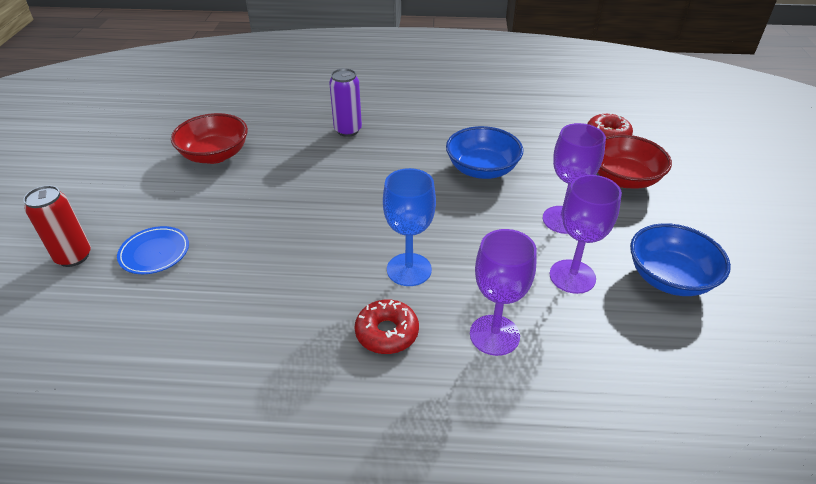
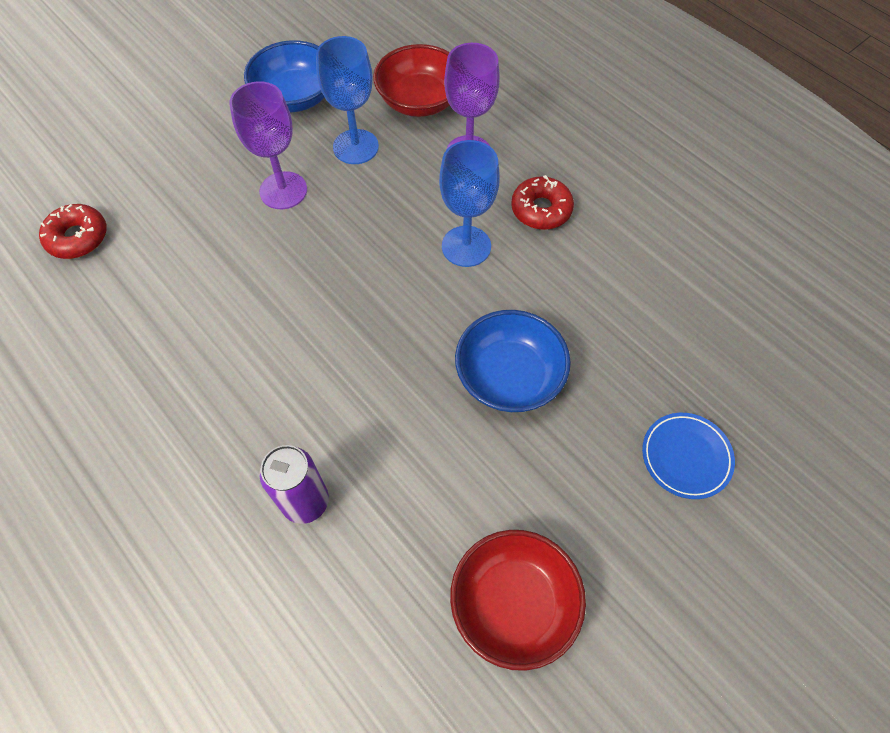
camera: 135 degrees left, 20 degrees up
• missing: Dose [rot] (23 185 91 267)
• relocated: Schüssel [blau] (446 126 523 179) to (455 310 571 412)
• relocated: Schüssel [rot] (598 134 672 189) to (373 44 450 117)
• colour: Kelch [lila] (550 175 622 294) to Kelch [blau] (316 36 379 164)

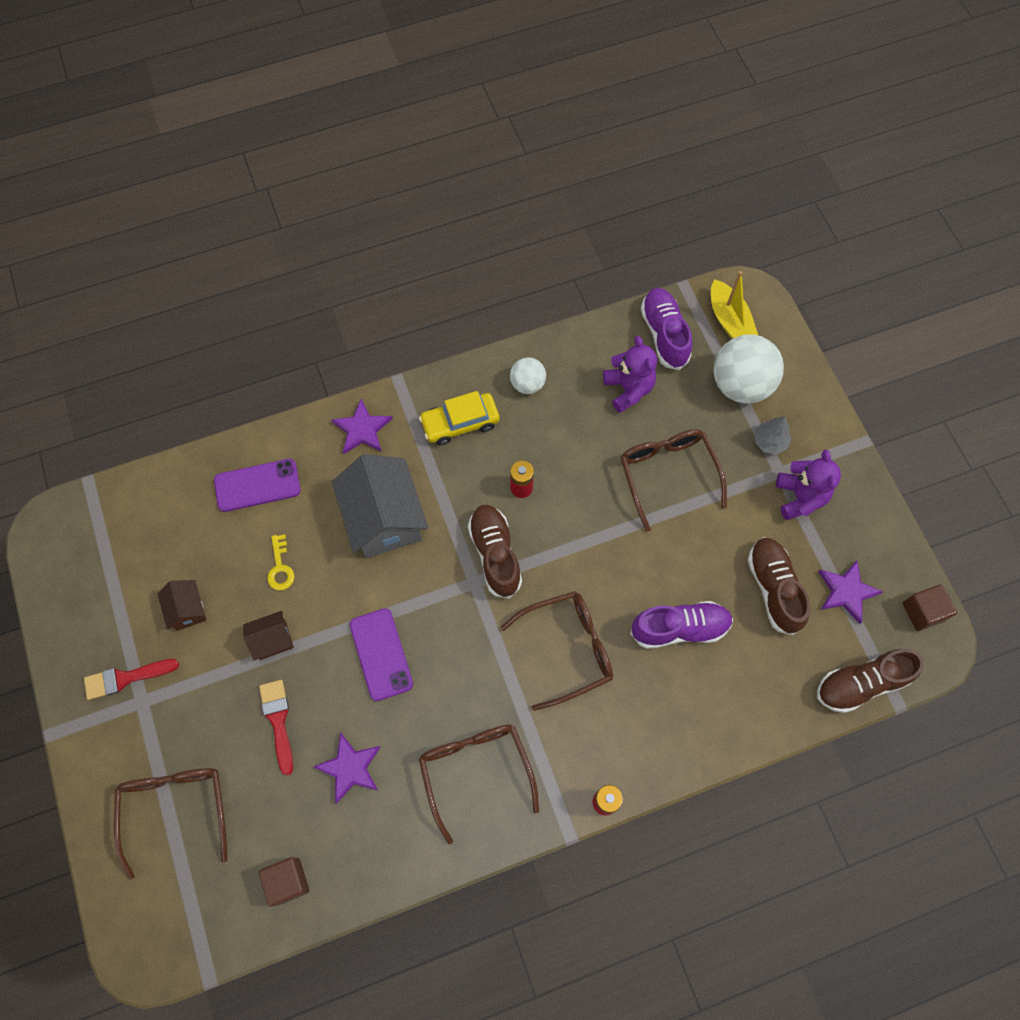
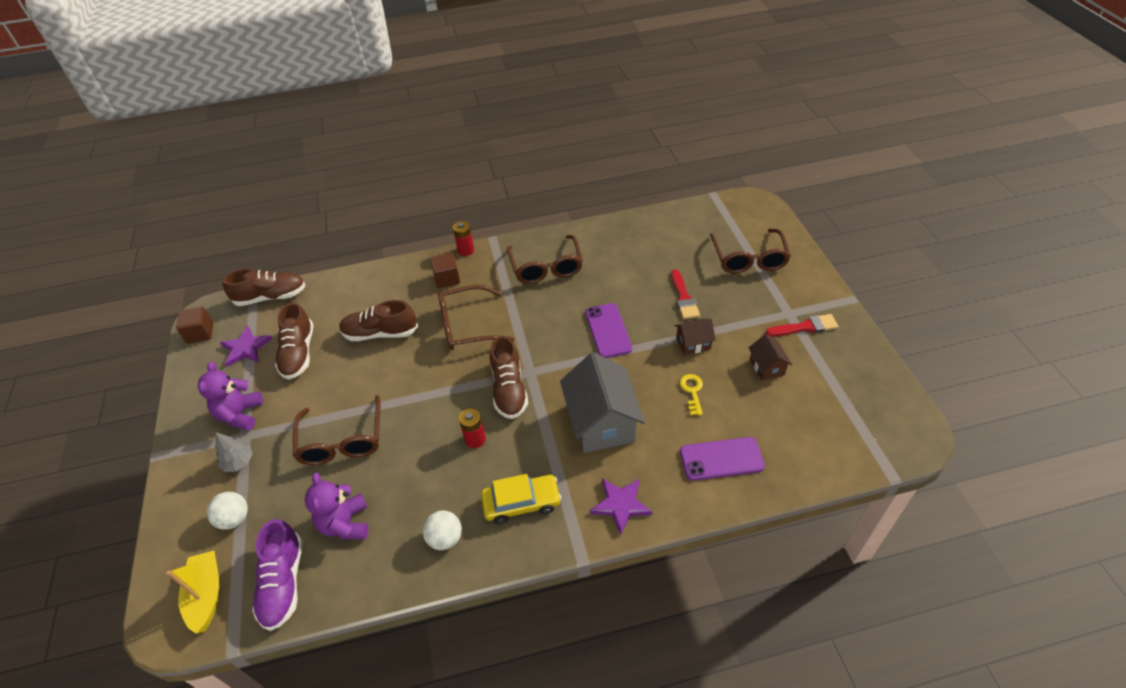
camera: 170 degrees left, 20 degrees down
• missing: Stern [lila] (314 732 381 804)
• relocated: Kubus [braun] (259 857 309 906) to (430 253 460 288)
• colour: Schuh [lila] (630 601 733 649) to Schuh [braun] (339 300 418 341)
• size: Ball [weiß] (714 335 784 403) = (207 492 248 530) x0.54

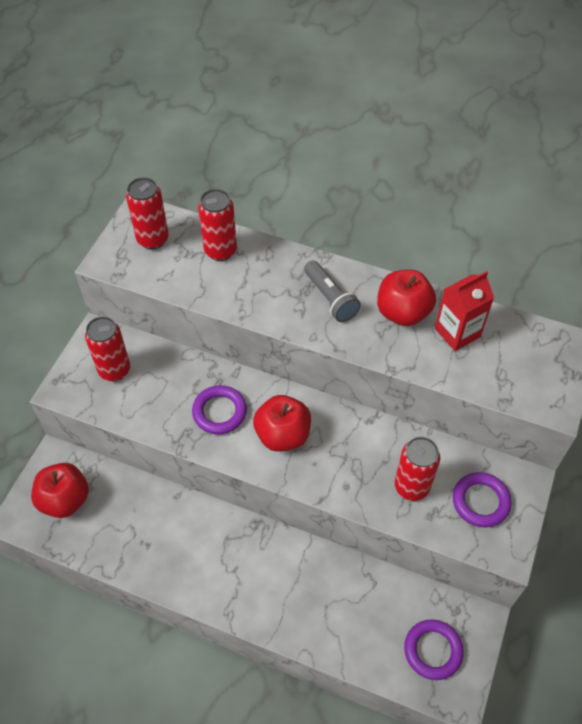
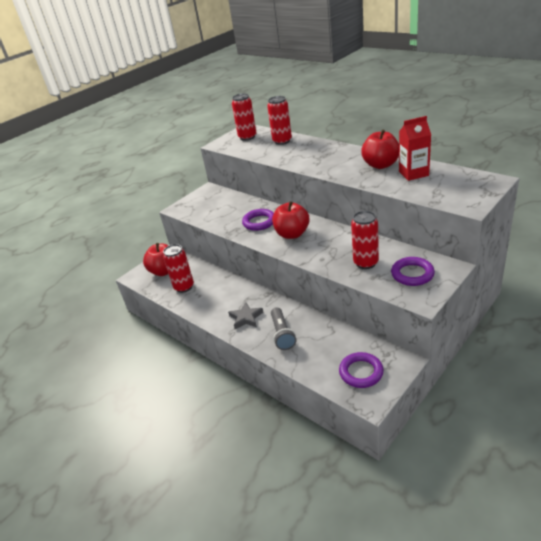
camera: 25 degrees right, 20 degrees down
• appeared: Stern [grau] (228 302 264 329)
• relocated: Dose [rot] (85 316 130 381) to (163 244 194 293)
• relocated: Taschenlampe [grau] (304 260 361 322) to (271 307 296 350)

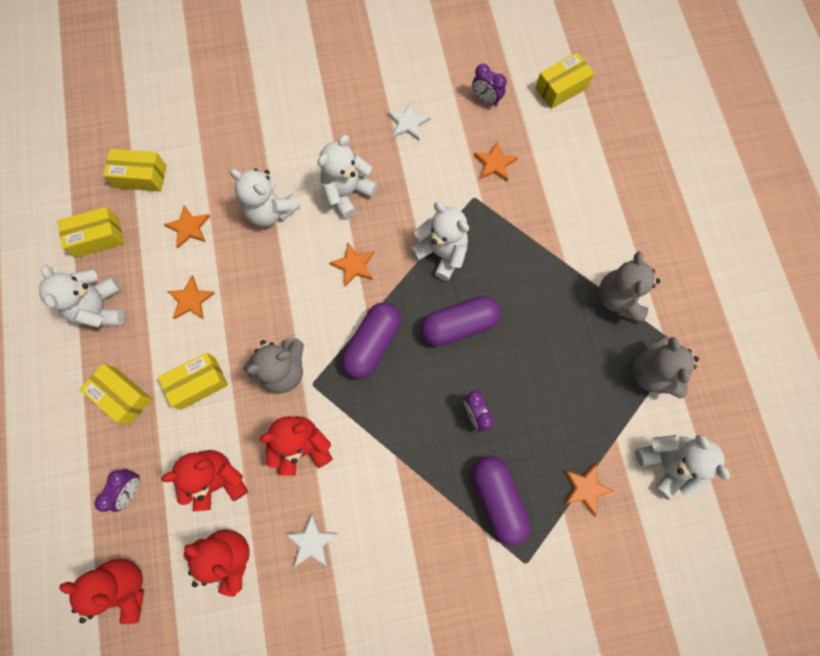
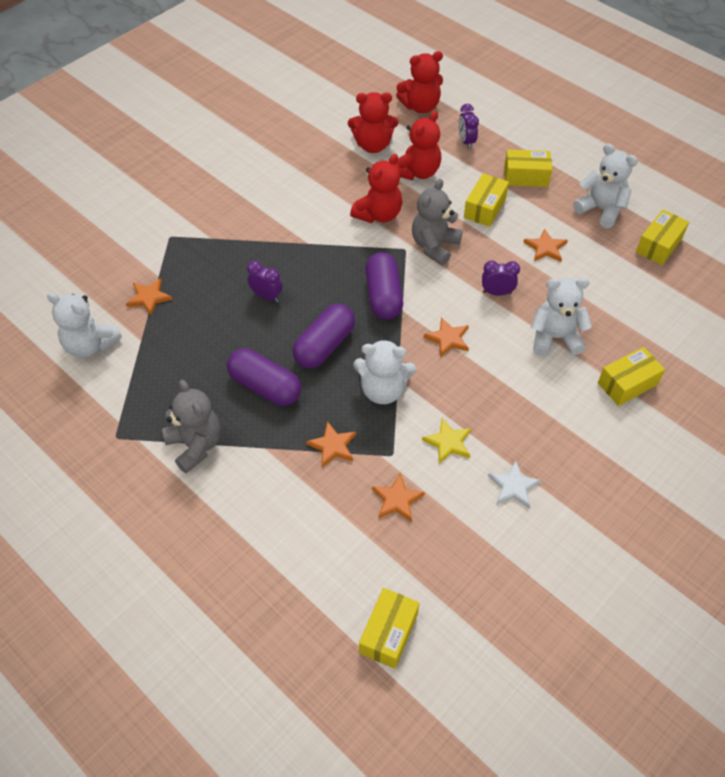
camera: 145 degrees right, 20 degrees down
• missing: Stern [weiß] (285 514 337 567)
• missing: Teddybär [weiß] (318 135 378 219)
• missing: Teddybär [grau] (633 336 699 398)
• appeared: Stern [gelb] (422 418 471 464)
• relocated: Schachtel [gelb] (103 149 167 191) to (598 347 665 406)
• relocated: Stern [orange] (164 205 210 248) to (306 421 356 467)
• relocated: Wecker [lila] (472 64 507 106) to (482 261 520 296)
• relocated: Kapsel [lila] (472 456 530 546) to (227 348 301 406)

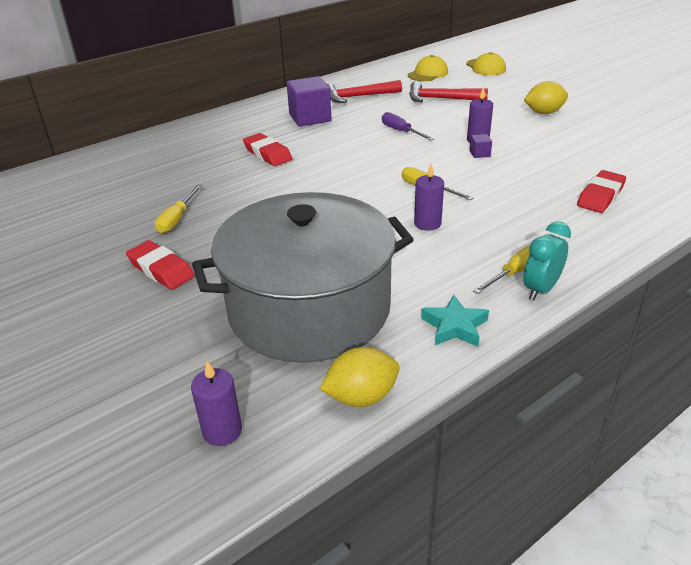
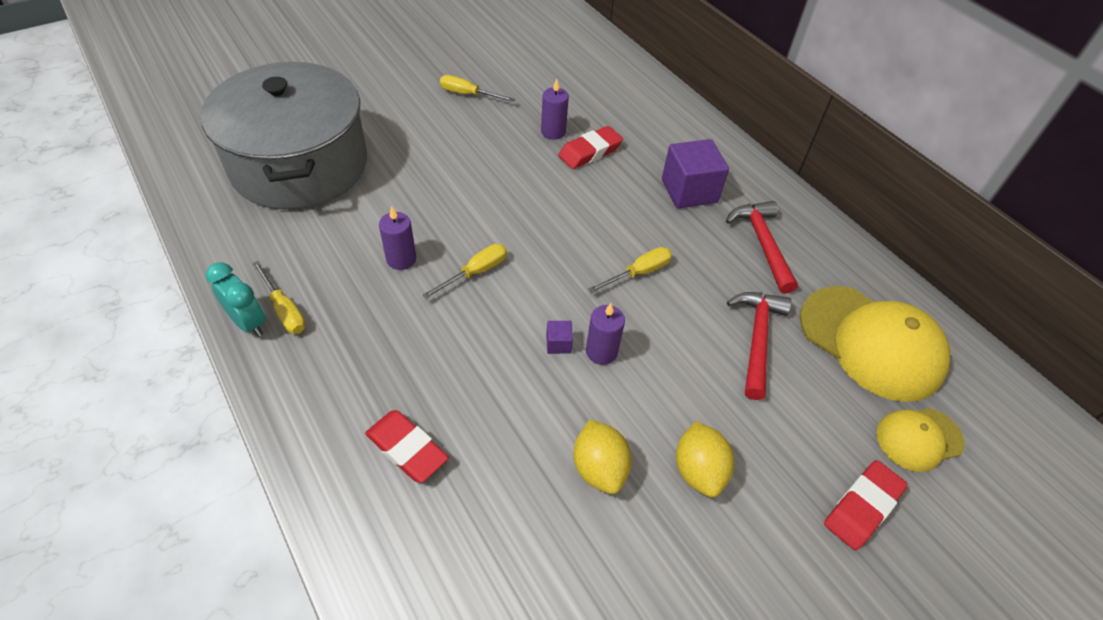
camera: 90 degrees right, 15 degrees up
• missing: Stern [türkis] (421 295 489 347)
• relocated: Radiergummi [rot] (126 240 195 290) to (824 460 908 550)
• relocated: Kerze [lila] (191 361 242 446) to (541 79 569 140)
• relocated: Zitrone [gelb] (320 347 400 407) to (574 420 632 494)
• colour: Schraubenzieher [lila] (382 112 434 140) to Schraubenzieher [gelb] (588 247 672 293)
• size: Kappe [gelb] (408 55 448 81) = (800 286 950 402) x1.85

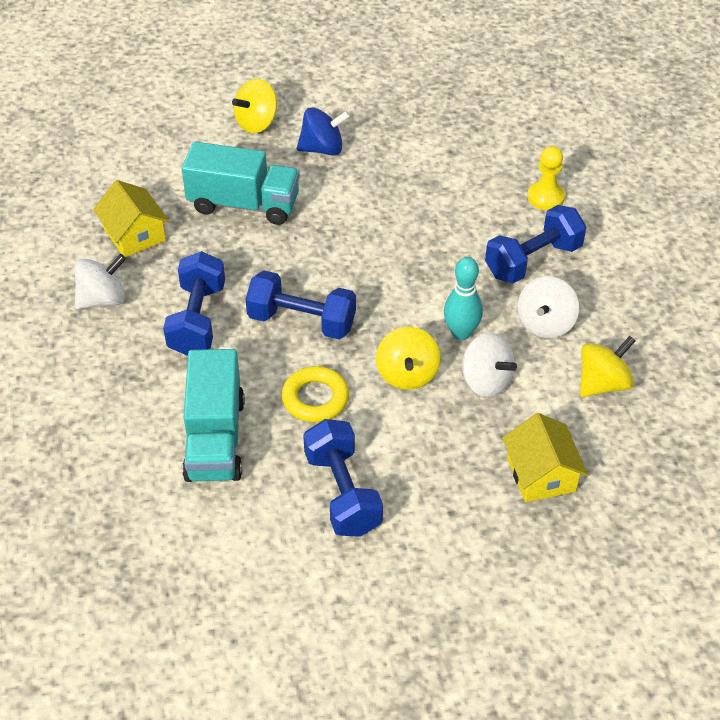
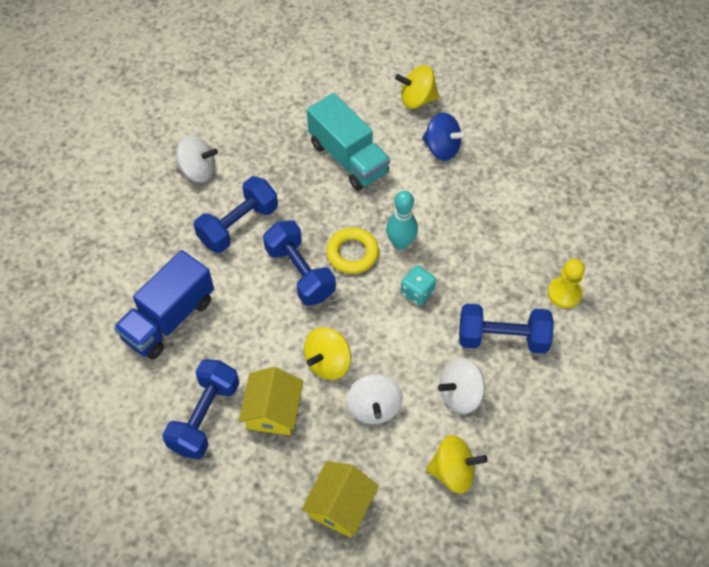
camera: 40 degrees right, 10 degrees up
• appeared: Spielwürfel [türkis] (401 265 436 306)
• relocated: Haus [gelb] (93 180 169 257) to (239 367 304 435)
• relocated: Ring [gelb] (281 366 349 422) to (326 227 379 274)
• relocated: Bowlingkegel [türkis] (444 257 483 340) to (386 191 418 250)
• colour: Lastwagen [türkis] (182 349 245 482) to Lastwagen [blau] (114 250 214 360)

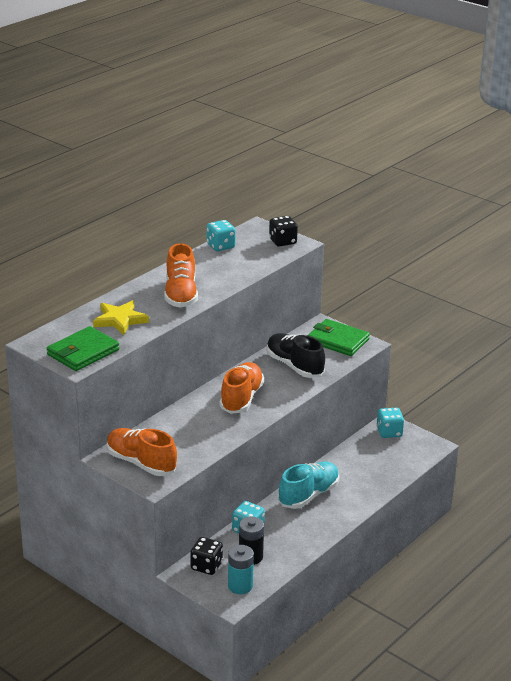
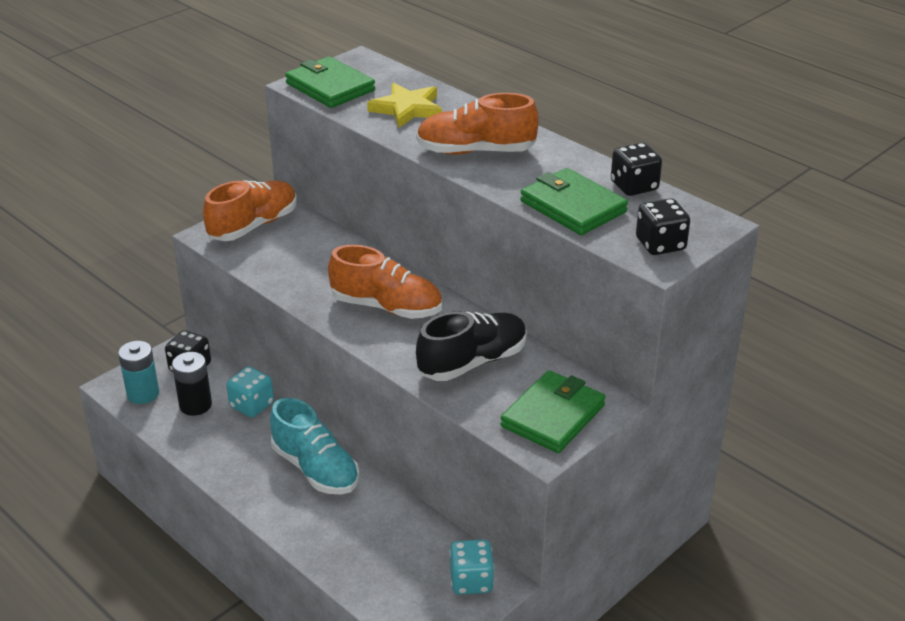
camera: 95 degrees right, 5 degrees up
• appeared: Geldbörse [grün] (520 168 628 235)
• colour: Spielwürfel [türkis] (207 220 236 251) to Spielwürfel [schwarz] (611 143 662 196)

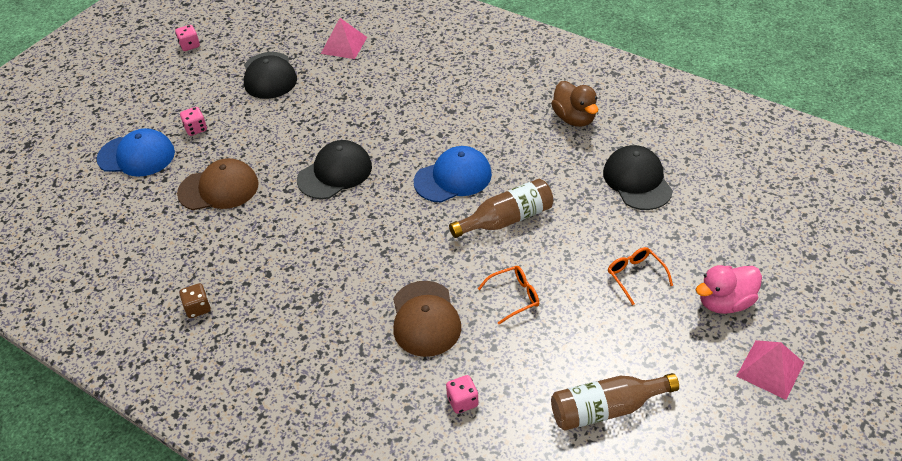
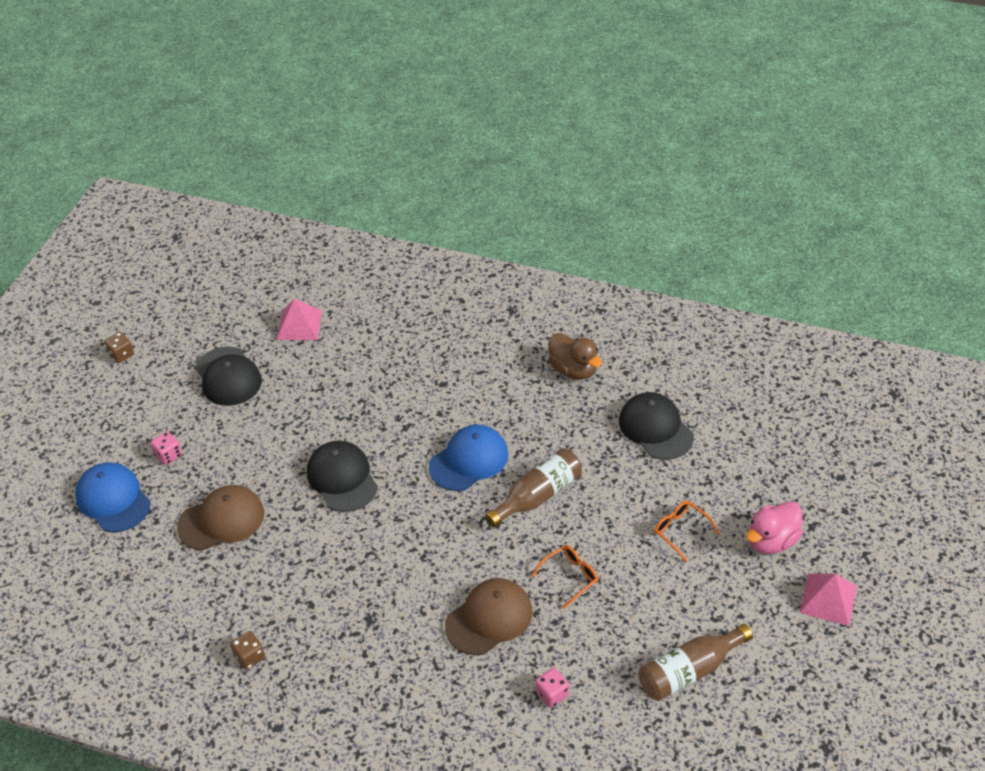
camera: 15 degrees left, 0 degrees up
• colour: Spielwürfel [rosa] (175 25 200 51) to Spielwürfel [braun] (104 332 134 363)
• spun: Kappe [blau] (97 128 175 177) = (75 462 151 532) 120 degrees counterclockwise
• spun: Kappe [schwarz] (297 140 372 199) = (307 441 378 512) 60 degrees counterclockwise
• spun: Kappe [braun] (393 281 461 357) = (445 578 533 655) 105 degrees counterclockwise

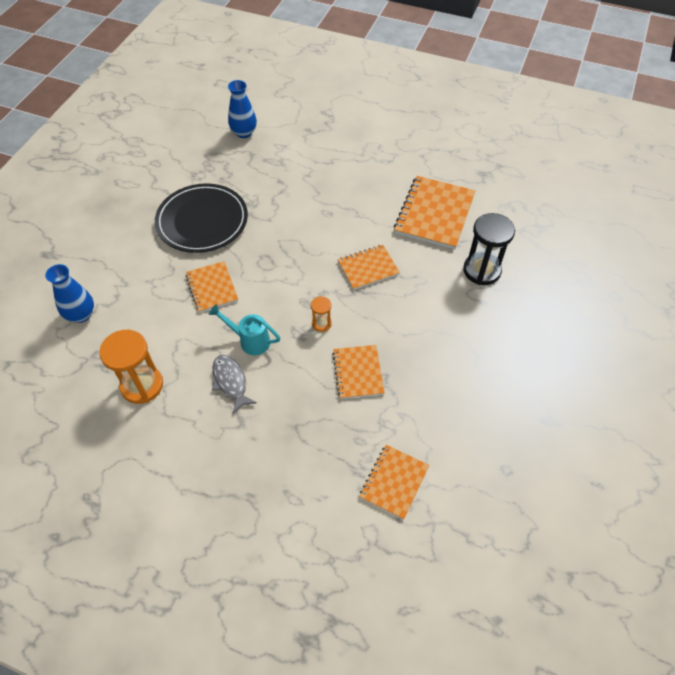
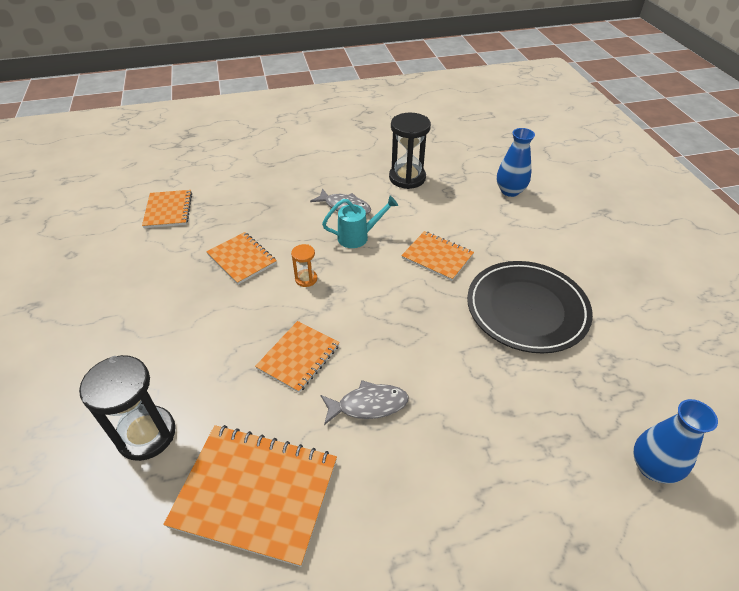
camera: 145 degrees right, 10 degrees down
• appeared: Fisch [grau] (321 380 409 425)
• colour: Sanduhr [orange] (99 330 163 404) to Sanduhr [schwarz] (389 113 431 189)
• spun: Notizbuch [orange] (394 176 476 249) = (163 425 337 567) 60 degrees counterclockwise

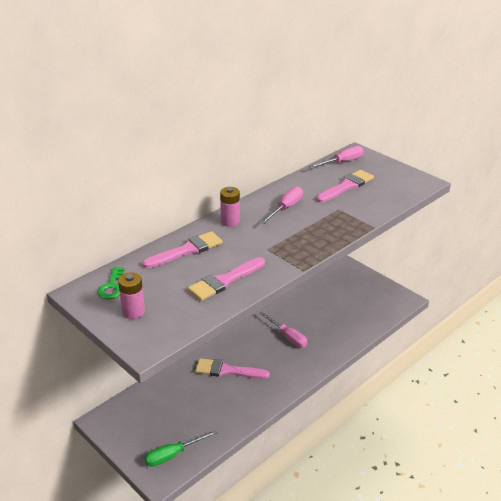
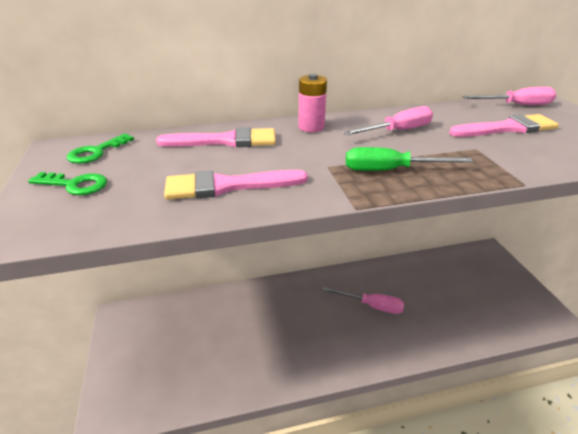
camera: 30 degrees right, 0 degrees up
• missing: Pinsel [rosa] (195 358 270 379)
• relocated: Schraubenzieher [grün] (145 430 218 467) to (346 147 473 171)
• exchanged: Batterie [rosa] (118 272 145 319) to Schlüssel [grün] (28 172 107 195)
• spun: Schraubenzieher [rosa] (260 311 307 347) = (323 287 404 314) 60 degrees counterclockwise

